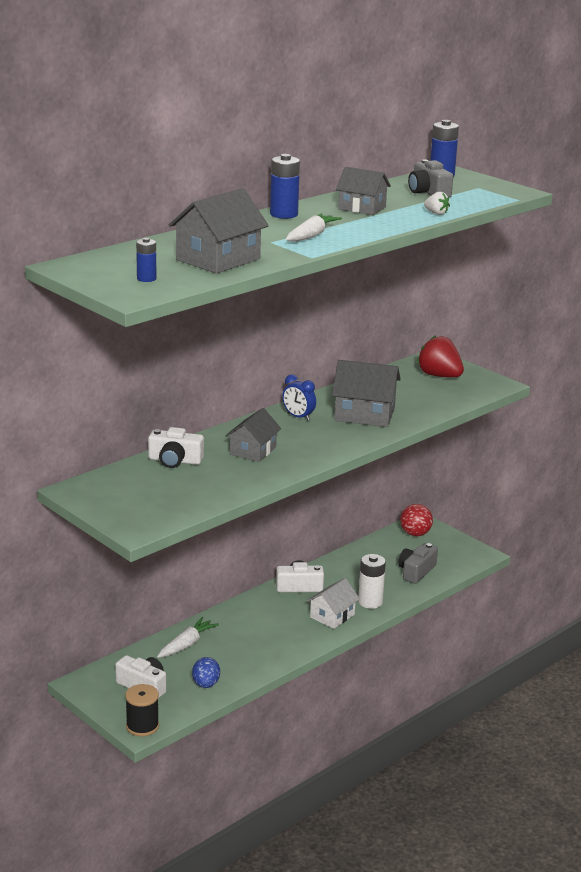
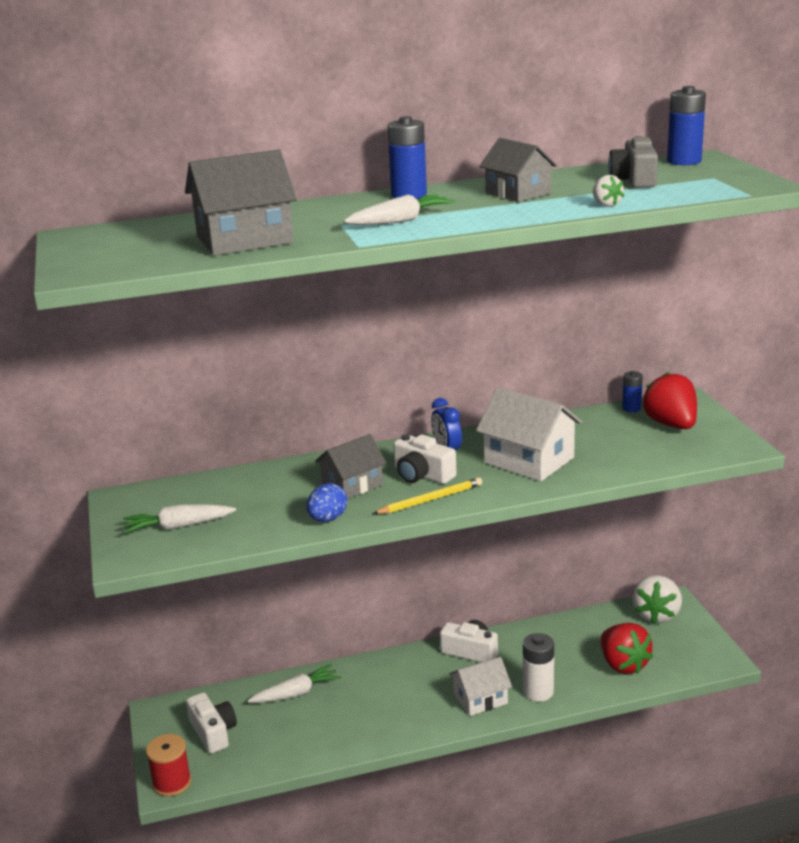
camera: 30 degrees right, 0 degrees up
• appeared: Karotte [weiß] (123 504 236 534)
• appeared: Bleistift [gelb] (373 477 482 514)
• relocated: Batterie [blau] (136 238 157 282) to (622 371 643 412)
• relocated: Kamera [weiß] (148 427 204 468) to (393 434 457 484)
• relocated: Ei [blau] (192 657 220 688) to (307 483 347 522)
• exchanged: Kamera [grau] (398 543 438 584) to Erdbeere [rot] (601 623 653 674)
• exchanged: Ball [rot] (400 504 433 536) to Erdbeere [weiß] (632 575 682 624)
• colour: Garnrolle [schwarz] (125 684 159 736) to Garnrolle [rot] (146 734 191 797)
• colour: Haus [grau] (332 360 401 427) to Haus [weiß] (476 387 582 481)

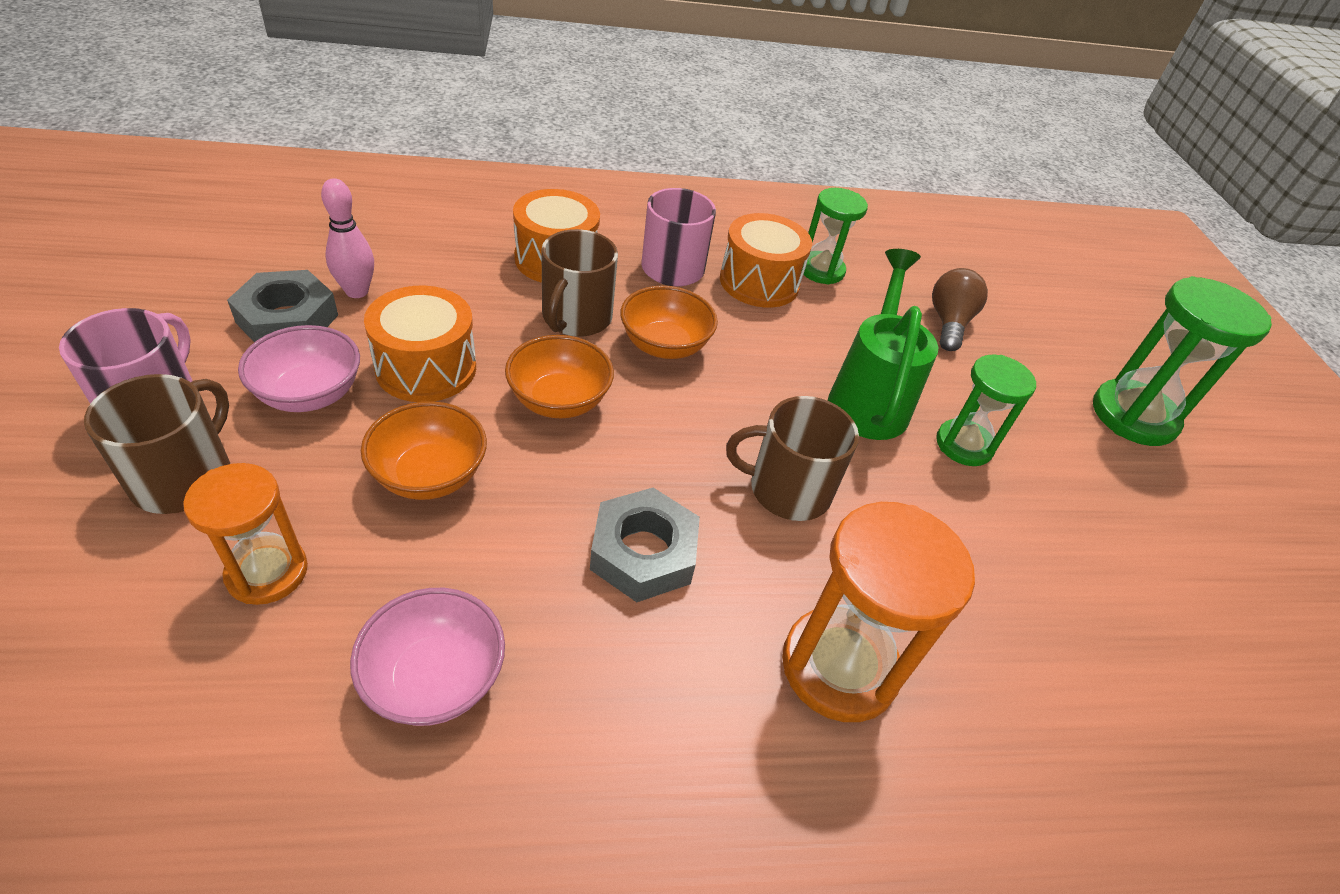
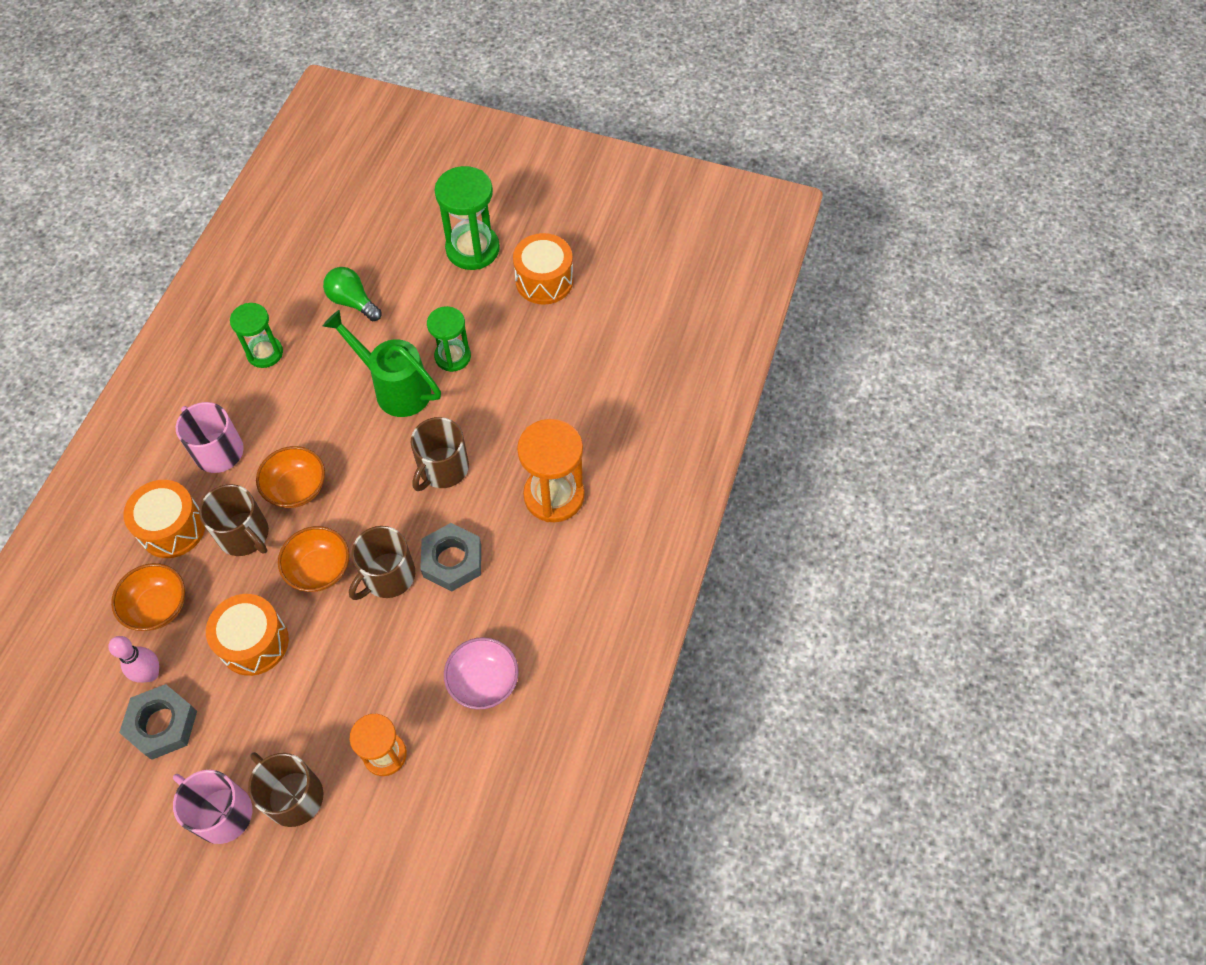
camera: 60 degrees left, 15 degrees up
• missing: Schüssel [rosa] (238 325 360 412)
• appeared: Tasse [braun] (349 526 415 600)
• relocated: Schüssel [orange] (361 401 487 500) to (111 563 185 631)
• relocated: Trommel [orange] (720 213 812 308) to (513 233 573 305)
• colour: Glühbirne [braun] (932 268 988 351) to Glühbirne [grün] (323 267 382 321)

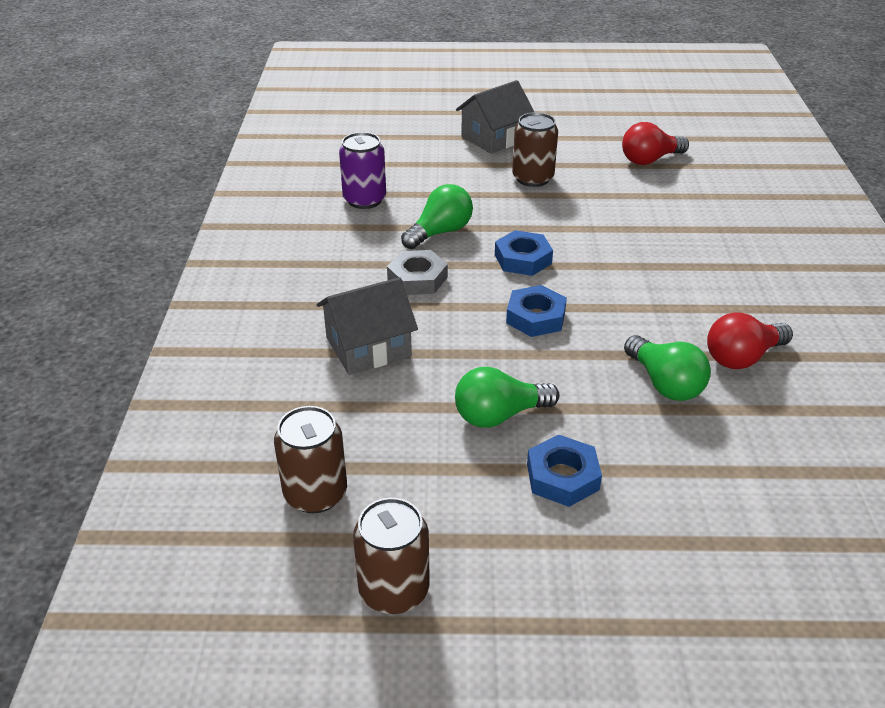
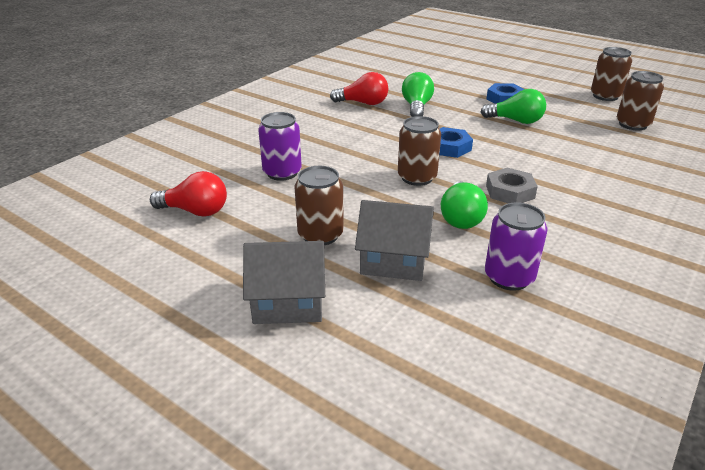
camera: 145 degrees left, 5 degrees down
• appeared: Dose [lila] (258 112 302 181)
• relocated: Haus [grau] (317 277 418 375) to (355 200 434 281)
• exchanged: Sechskantmutter [blau] (495 230 553 276) to Dose [braun] (398 116 441 186)
• spun: Glühbirne [grün] (401 184 473 249) = (441 181 488 229) 75 degrees counterclockwise

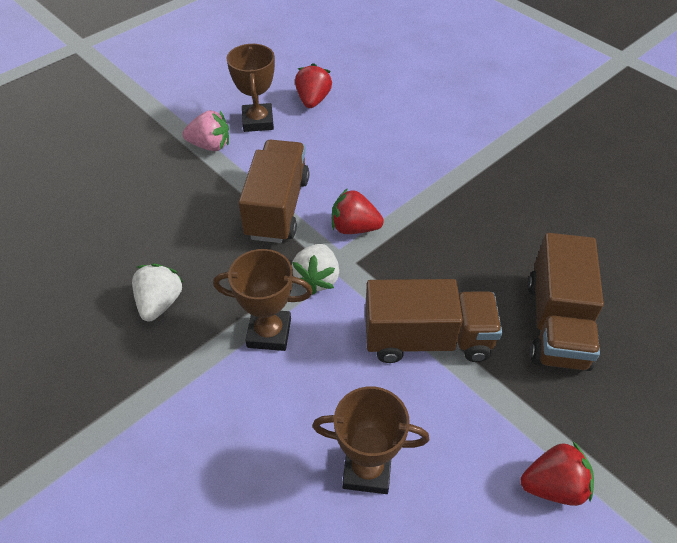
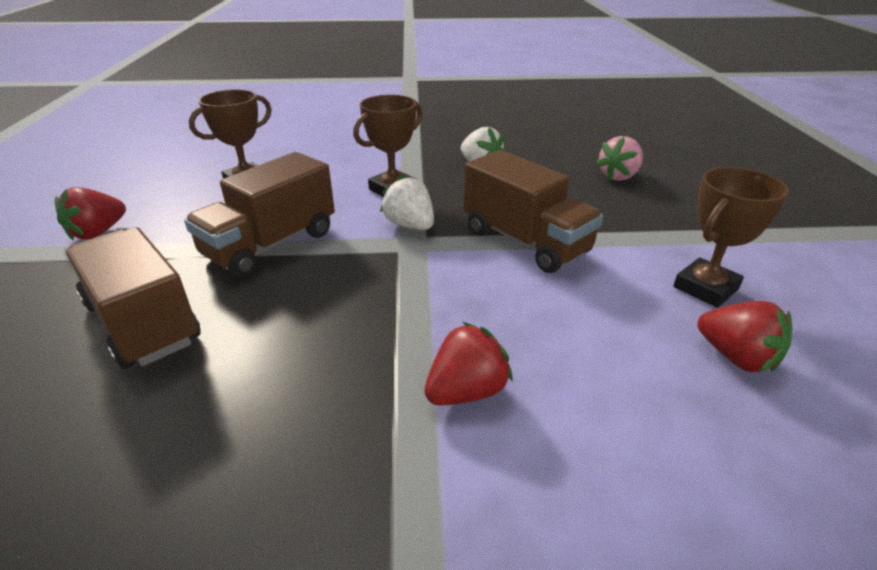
camera: 130 degrees right, 15 degrees down
• relocated: Erdbeere [rosa] (183 110 229 151) to (596 136 643 181)
• relocated: Erdbeere [rot] (332 188 384 234) to (424 322 513 406)
• spun: Pokal [braun] (226 44 275 132) = (673 167 789 308) 75 degrees counterclockwise

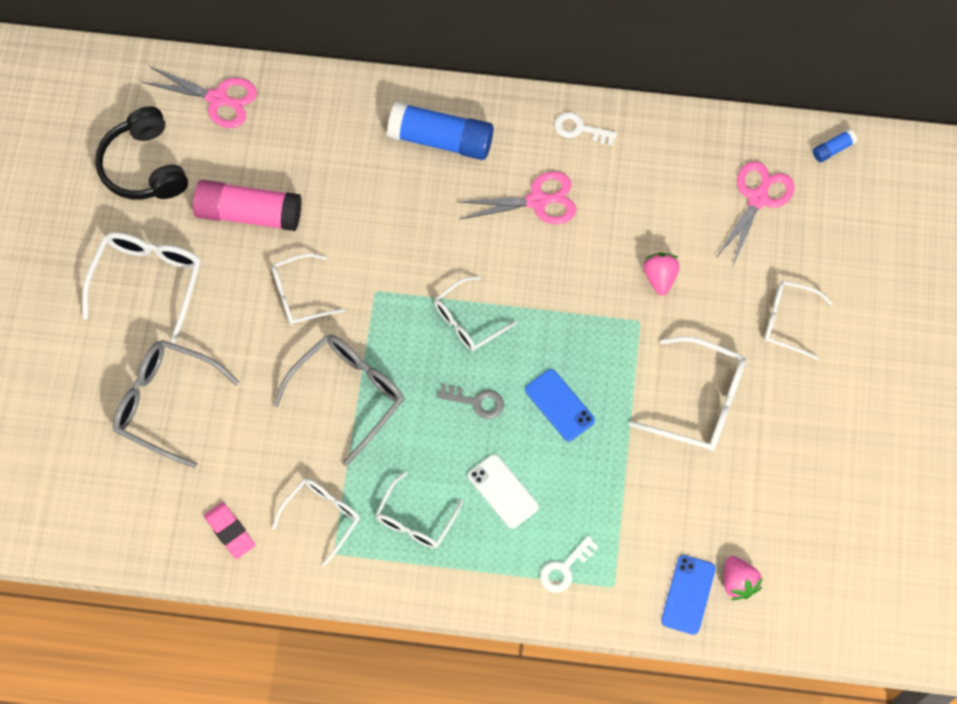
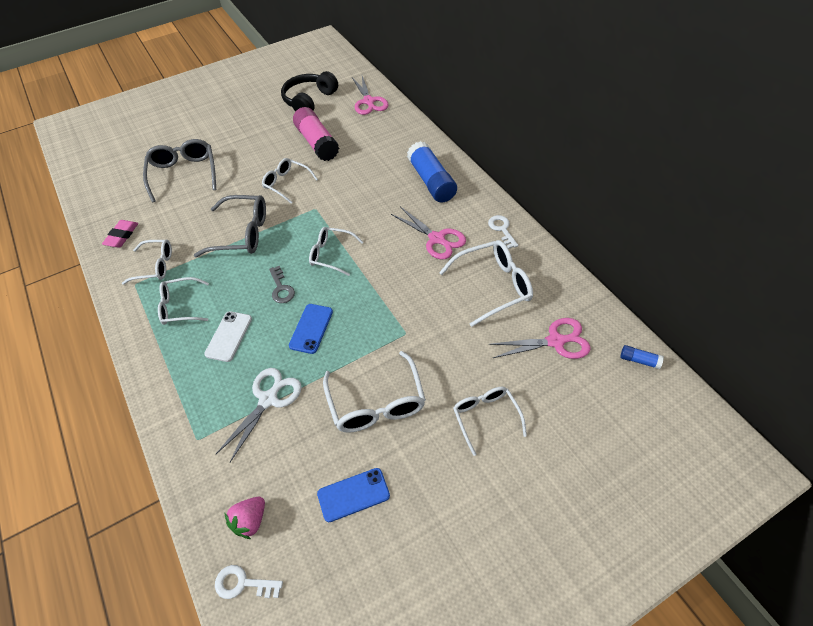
camera: 55 degrees right, 15 degrees down
• missing: Erdbeere [rosa] (643 253 679 295)
• appeared: Schere [weiß] (216 368 302 462)
• relocated: Brille [weiß] (82 232 201 343) to (439 240 533 327)
• relocated: Schlüssel [weiß] (540 536 599 593) to (215 565 283 599)
• relocated: Handy [blau] (661 555 716 635) to (317 468 390 522)

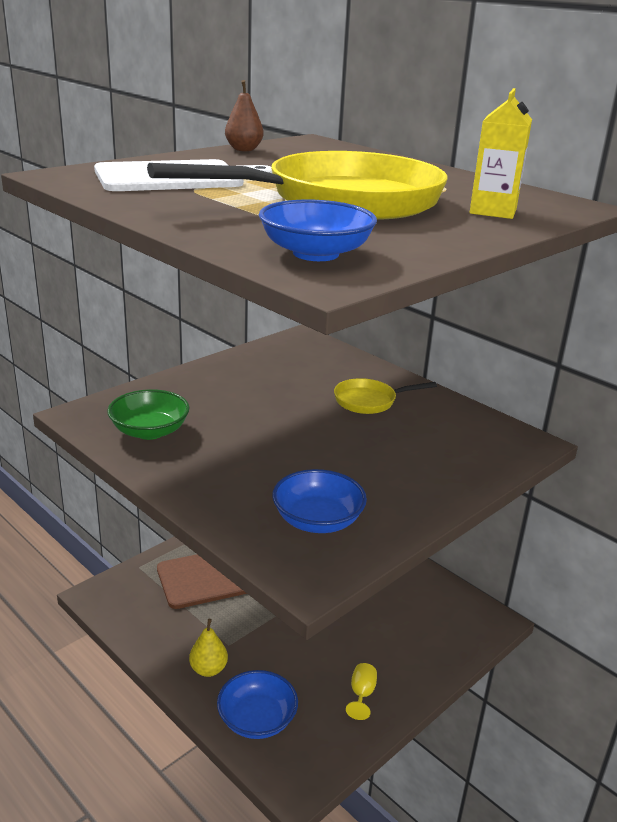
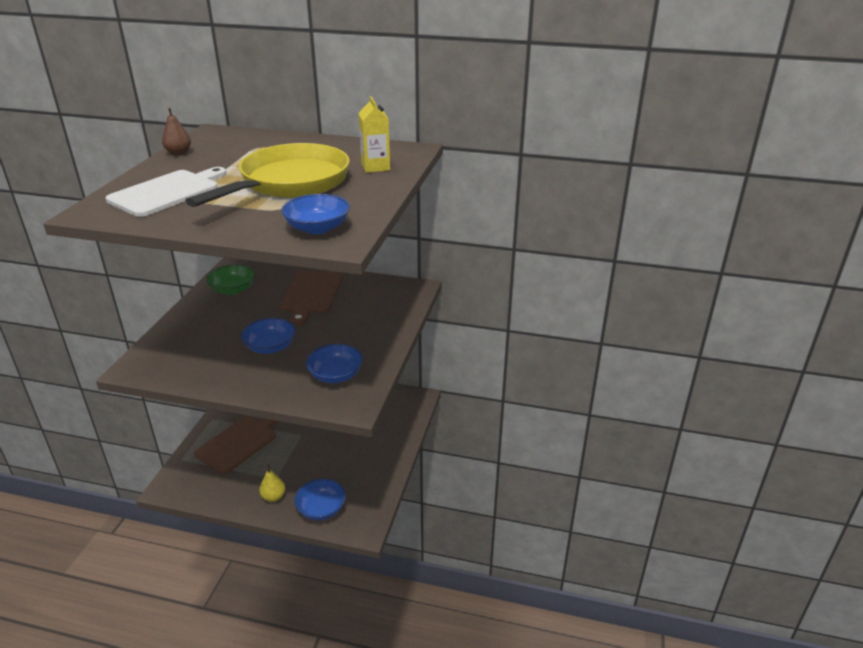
camera: 30 degrees left, 5 degrees up
• missing: Kelch [gelb] (346 663 377 720)
• appeared: Schüssel [blau] (241 318 296 354)
• relocated: Schüssel [grün] (107 389 190 440) to (206 265 255 295)
• exchanged: Pfanne [gelb] (334 378 437 414) to Schneidebrett [braun] (279 270 343 325)

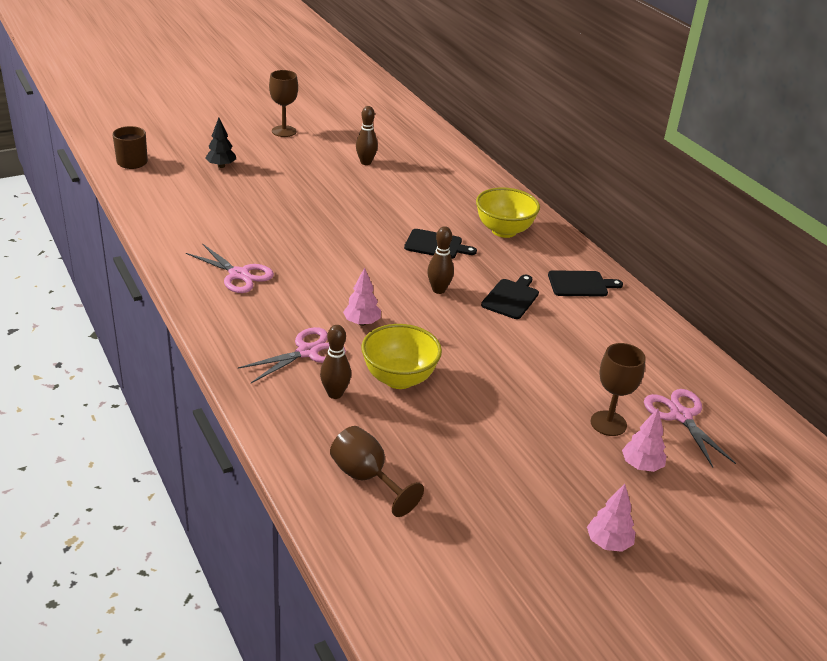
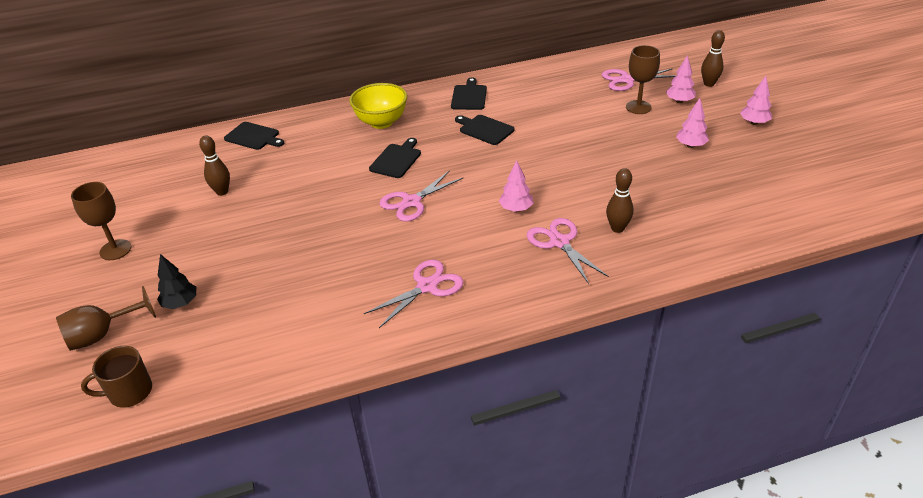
camera: 75 degrees left, 5 degrees up
• missing: Schüssel [gelb] (361 324 442 389)
• appeared: Schneidebrett [schwarz] (224 122 284 150)
• appeared: Schere [rosa] (379 170 463 222)
• appeared: Baum [rosa] (676 98 709 148)
• relocated: Kelch [braun] (330 426 424 517) to (56 286 156 351)
• relocated: Bowlingkegel [braun] (427 226 454 294) to (701 30 725 87)

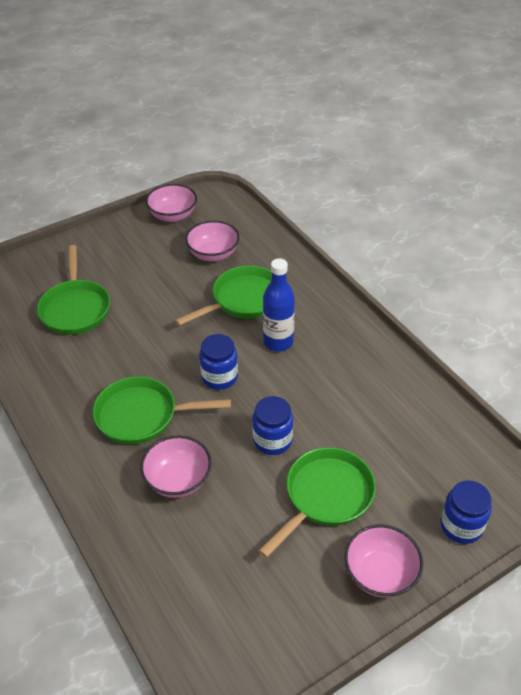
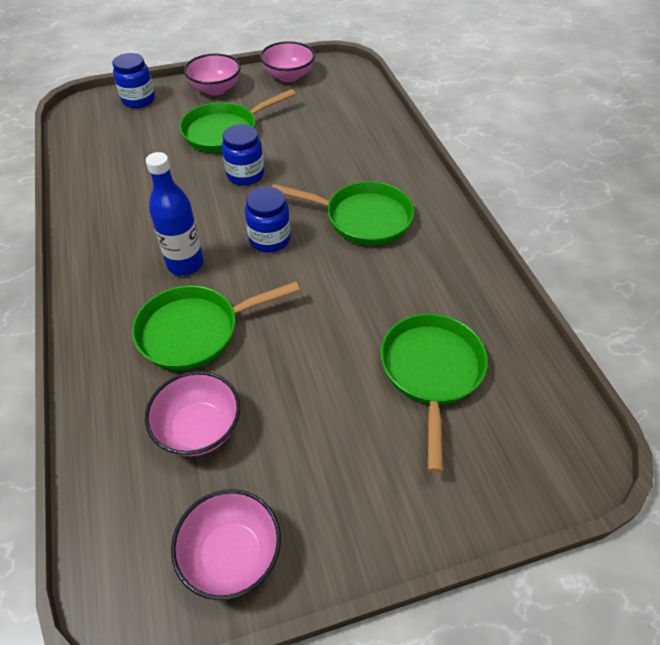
camera: 165 degrees left, 5 degrees up
• relocated: Schüssel [rosa] (140 435 212 498) to (260 41 315 82)

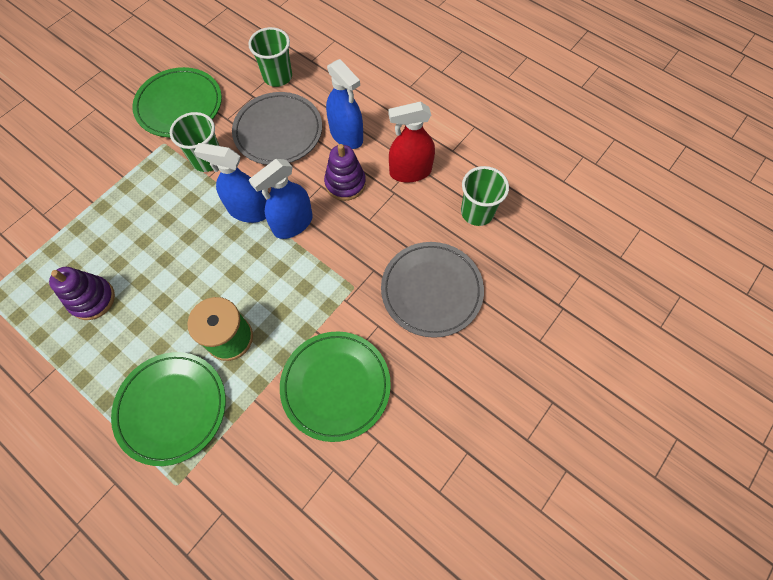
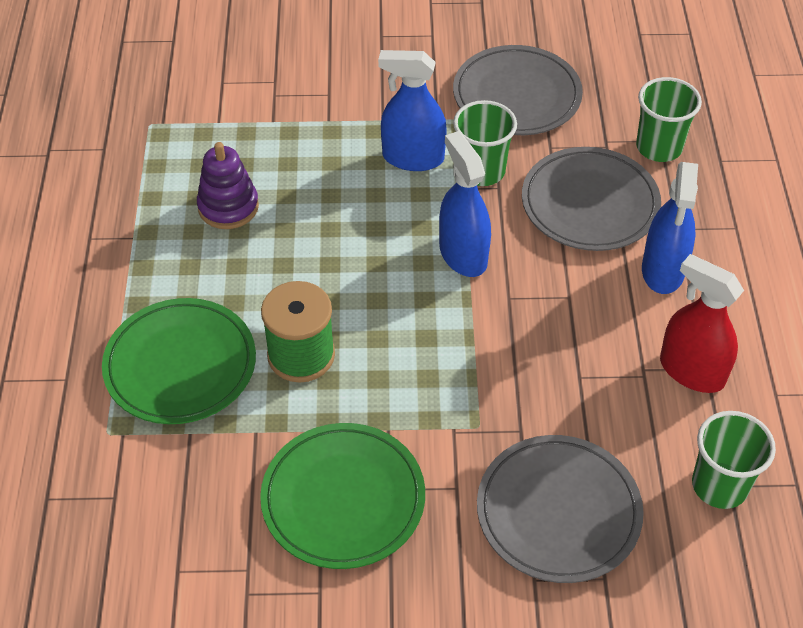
camera: 50 degrees right, 15 degrees down
• missing: Stapelspielzeug [lila] (324 144 366 201)
• relocated: Sprühflasche [blau] (249 159 313 239) to (378 50 447 171)
• colour: Teller [grün] (132 67 222 137) to Teller [grau] (453 45 583 135)

